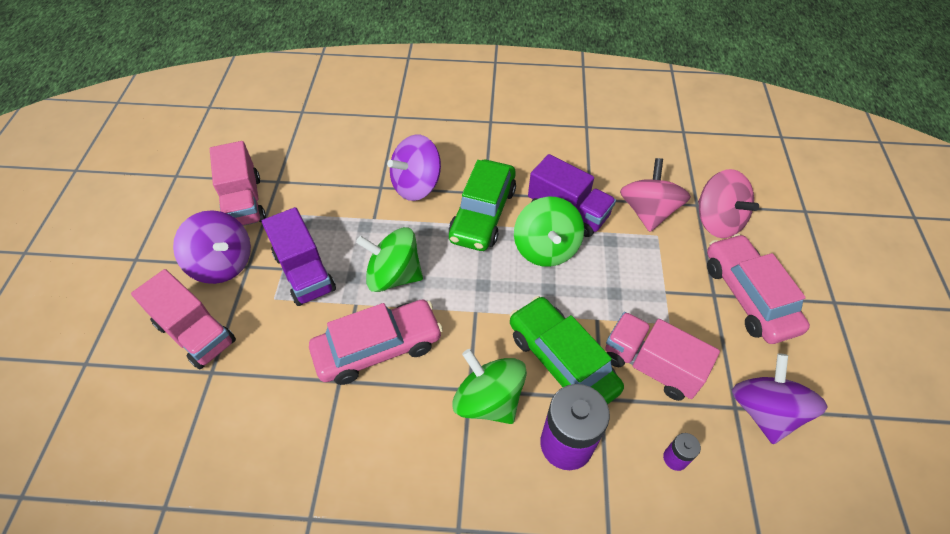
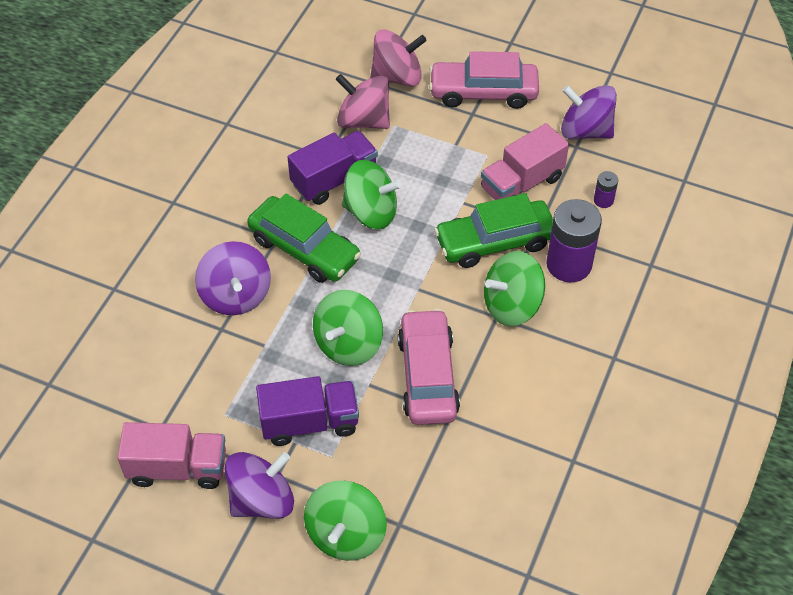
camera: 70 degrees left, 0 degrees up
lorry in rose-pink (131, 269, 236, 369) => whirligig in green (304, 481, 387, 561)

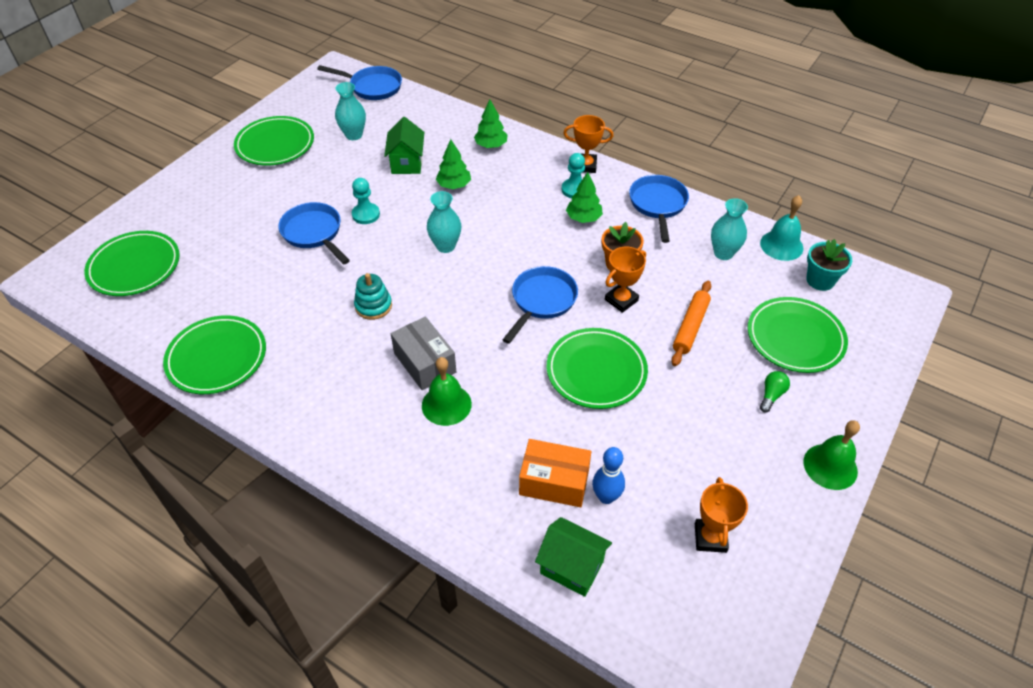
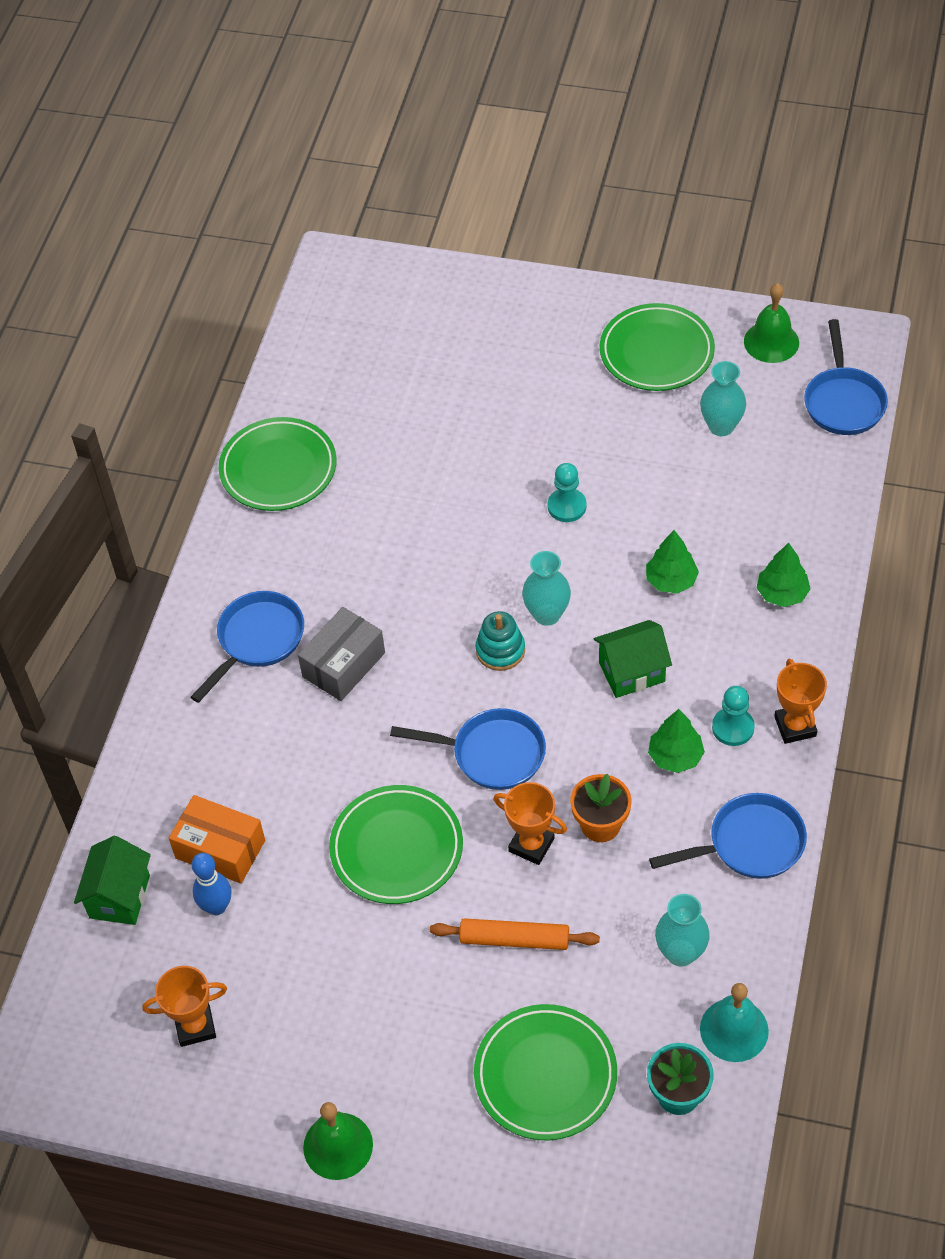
camera: 75 degrees right, 5 degrees up
parcel in orange (519, 439, 591, 507) => parcel in orange (169, 795, 265, 884), 60 degrees counterclockwise
skillet in cobalt (278, 202, 350, 264) => skillet in cobalt (191, 591, 304, 703), move
ring stacker in teal (354, 273, 392, 320) => ring stacker in teal (475, 611, 525, 671), move
cottage in green (384, 117, 425, 174) => cottage in green (594, 620, 672, 698), move
bell in green (422, 357, 472, 426) => bell in green (744, 283, 799, 363), move
plate in green (84, 231, 180, 296) => nothing
bulb in green (760, 371, 790, 413) => nothing

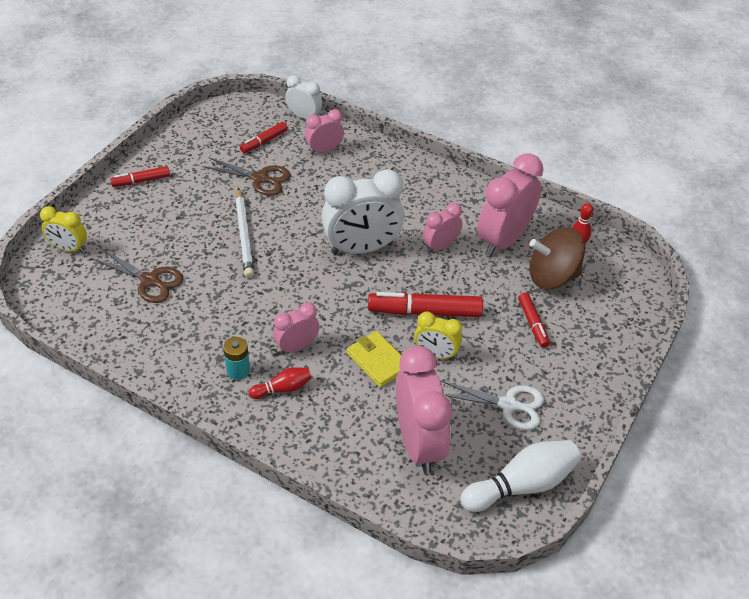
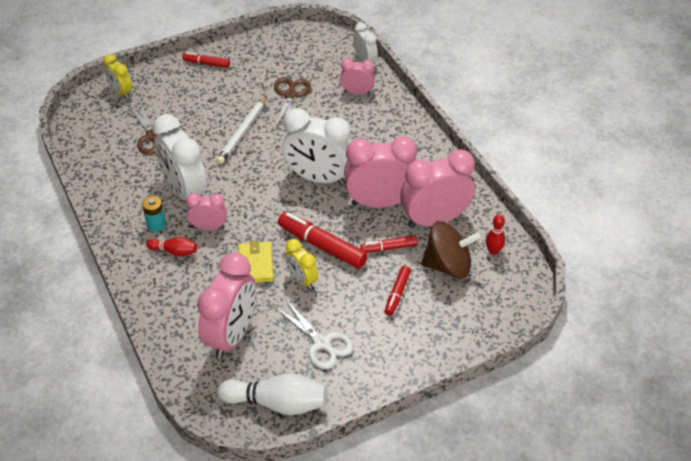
camera: 35 degrees right, 0 degrees up
nothing => bedside clock in snow-white (152, 114, 207, 200)
pair of scissors in brown (202, 157, 291, 196) => pair of scissors in brown (274, 77, 311, 128), 135 degrees counterclockwise
bedside clock in rose-pink (422, 203, 462, 253) => bedside clock in rose-pink (344, 136, 417, 208), x1.88
marker in scarlet (240, 122, 288, 153) => marker in scarlet (360, 235, 418, 253), move
whirligig in brown (529, 227, 585, 289) => whirligig in brown (421, 221, 481, 279), 150 degrees clockwise

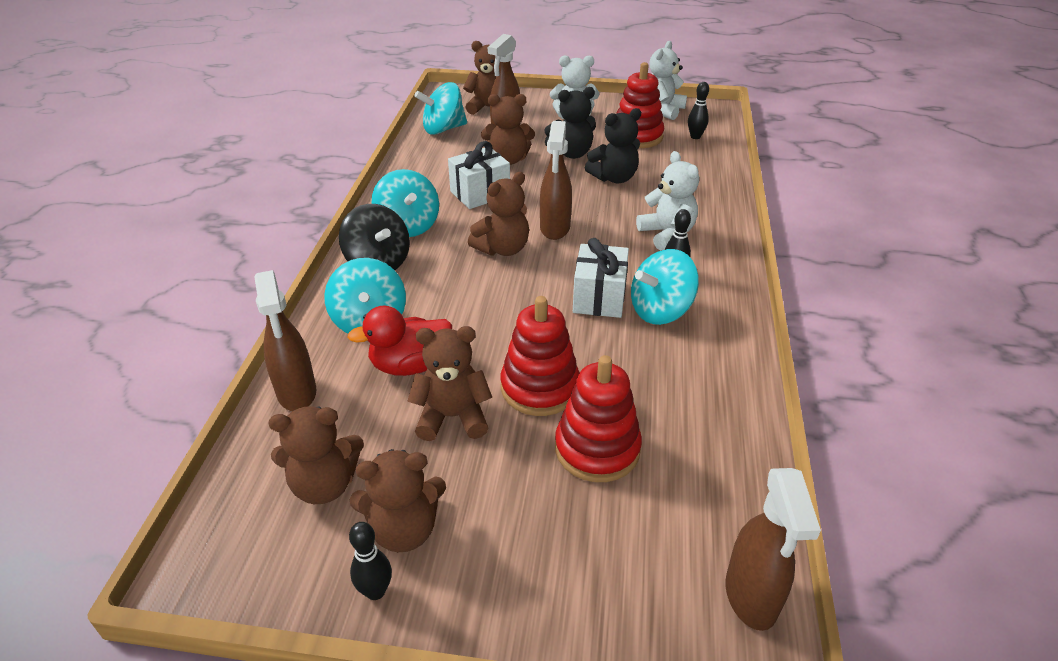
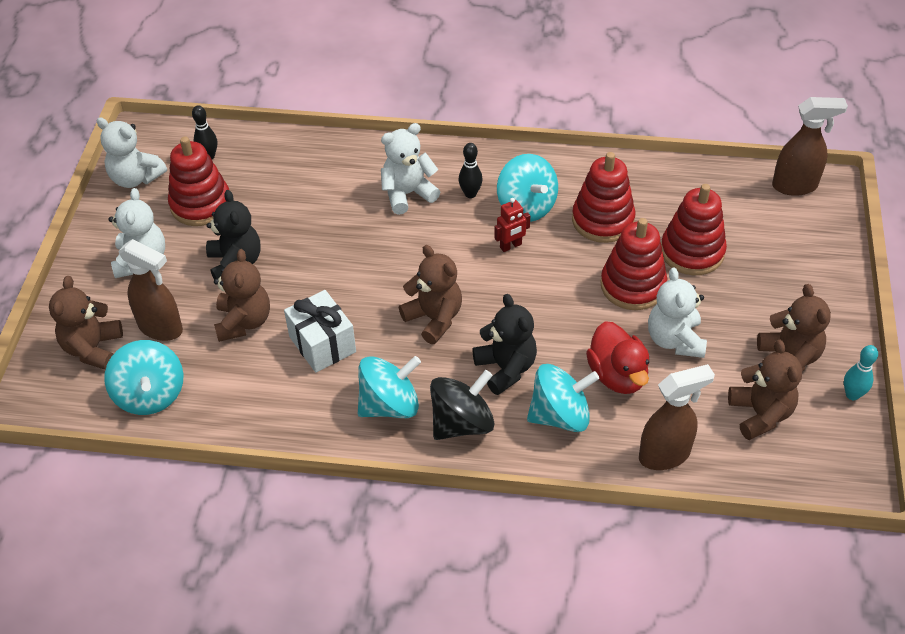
camera: 90 degrees left, 10 degrees up
teddy bear in jet-black (585, 108, 641, 183) => teddy bear in jet-black (472, 294, 537, 395), move
wrapped gift in snow-white (573, 238, 629, 318) => robot figure in scarlet (494, 198, 530, 252)
nothing => ring stacker in scarlet (572, 152, 635, 243)
teddy bear in brown (407, 326, 492, 441) => teddy bear in snow-white (648, 267, 707, 358)
nothing => bowling pin in teal (844, 345, 878, 400)
bowling pin in jet-black (349, 522, 392, 600) => nothing
spray cleaner in brown (540, 121, 572, 240) => nothing

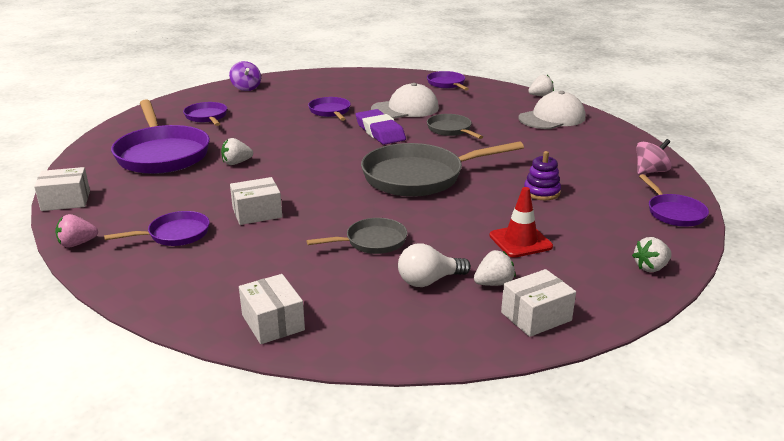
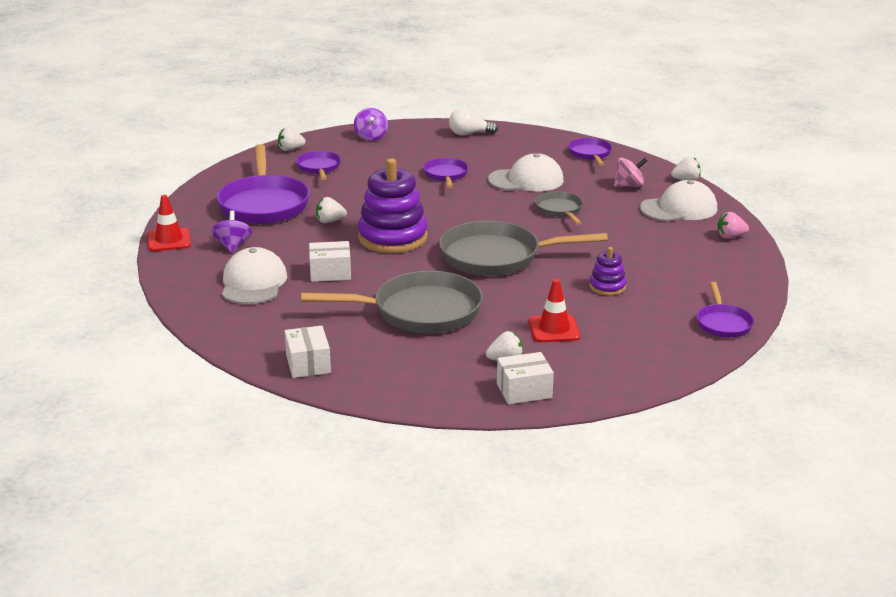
camera: 15 degrees right, 0 degrees up
parcel in snow-white (34, 167, 90, 211) => safety cone in scarlet (148, 195, 191, 251)
nothing => whirligig in purple (211, 210, 252, 253)
skillet in purple (104, 211, 210, 246) => peaked cap in snow-white (222, 247, 287, 304)
berry in snow-white (632, 237, 672, 272) => berry in snow-white (278, 127, 306, 151), move
skillet in gray (306, 218, 407, 254) => skillet in gray (301, 271, 483, 333), x1.93
nothing => ring stacker in purple (358, 158, 427, 253)
bulb in snow-white (398, 243, 471, 287) => bulb in snow-white (449, 108, 498, 136), move
whirligig in rose-pink (636, 139, 672, 175) => whirligig in rose-pink (614, 158, 648, 187), move
berry in rose-pink (55, 214, 98, 247) => berry in rose-pink (717, 212, 749, 239), move
pencil eraser in purple (356, 109, 406, 145) => nothing

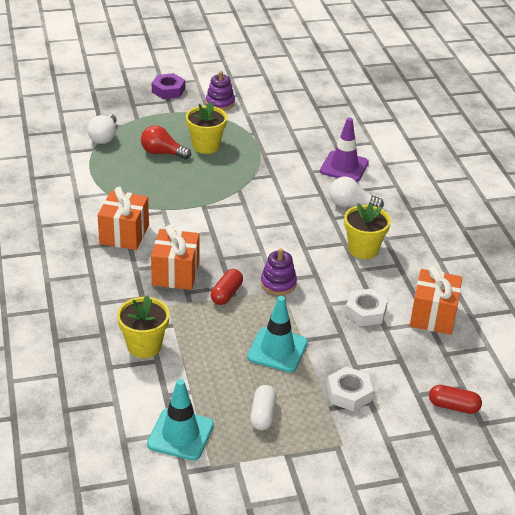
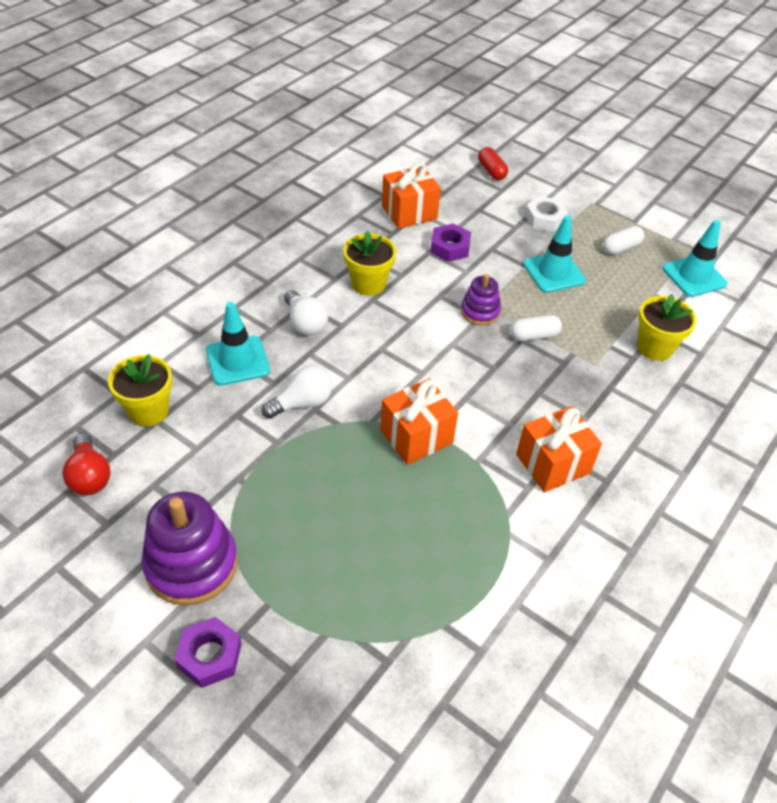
camera: 130 degrees left, 10 degrees up
bulb in scarlet (141, 125, 191, 159) => bulb in scarlet (62, 433, 110, 495), move
flower pot in bright yellow (186, 102, 227, 154) => flower pot in bright yellow (108, 354, 172, 426), move
ring stacker in purple (206, 71, 235, 110) => ring stacker in purple (141, 491, 238, 605), x1.78
safety cone in purple (320, 118, 369, 182) => safety cone in teal (206, 302, 270, 386)
bulb in snow-white (87, 114, 117, 144) => bulb in snow-white (262, 366, 332, 419), move
wrapped gift in orange (151, 225, 200, 290) => wrapped gift in orange (380, 379, 458, 465), move
hex nut in snow-white (345, 288, 388, 326) => hex nut in purple (430, 224, 471, 262)
pill shape in scarlet (211, 269, 243, 305) => pill shape in snow-white (510, 315, 562, 341)

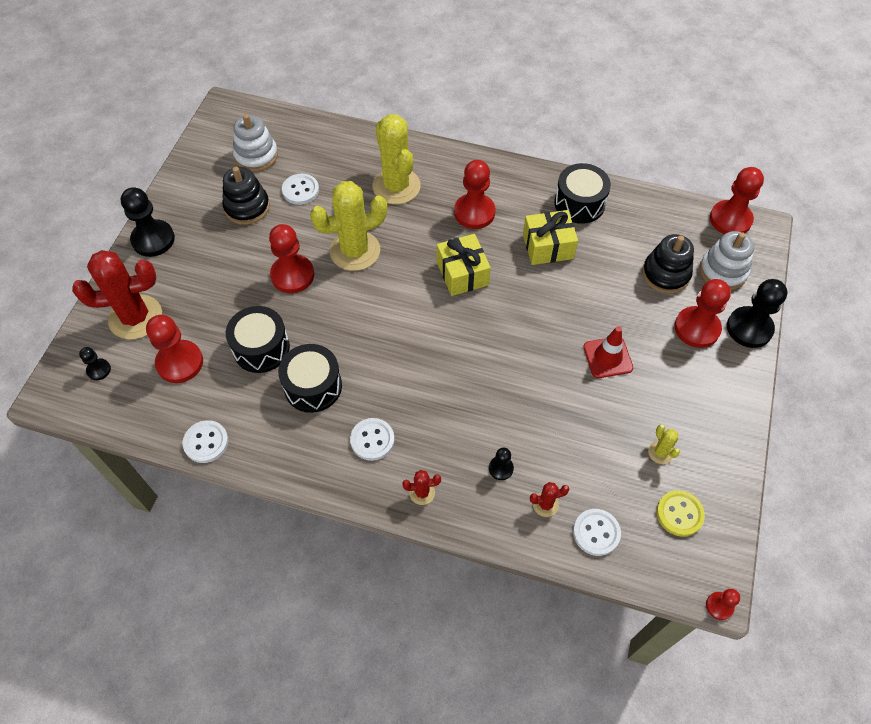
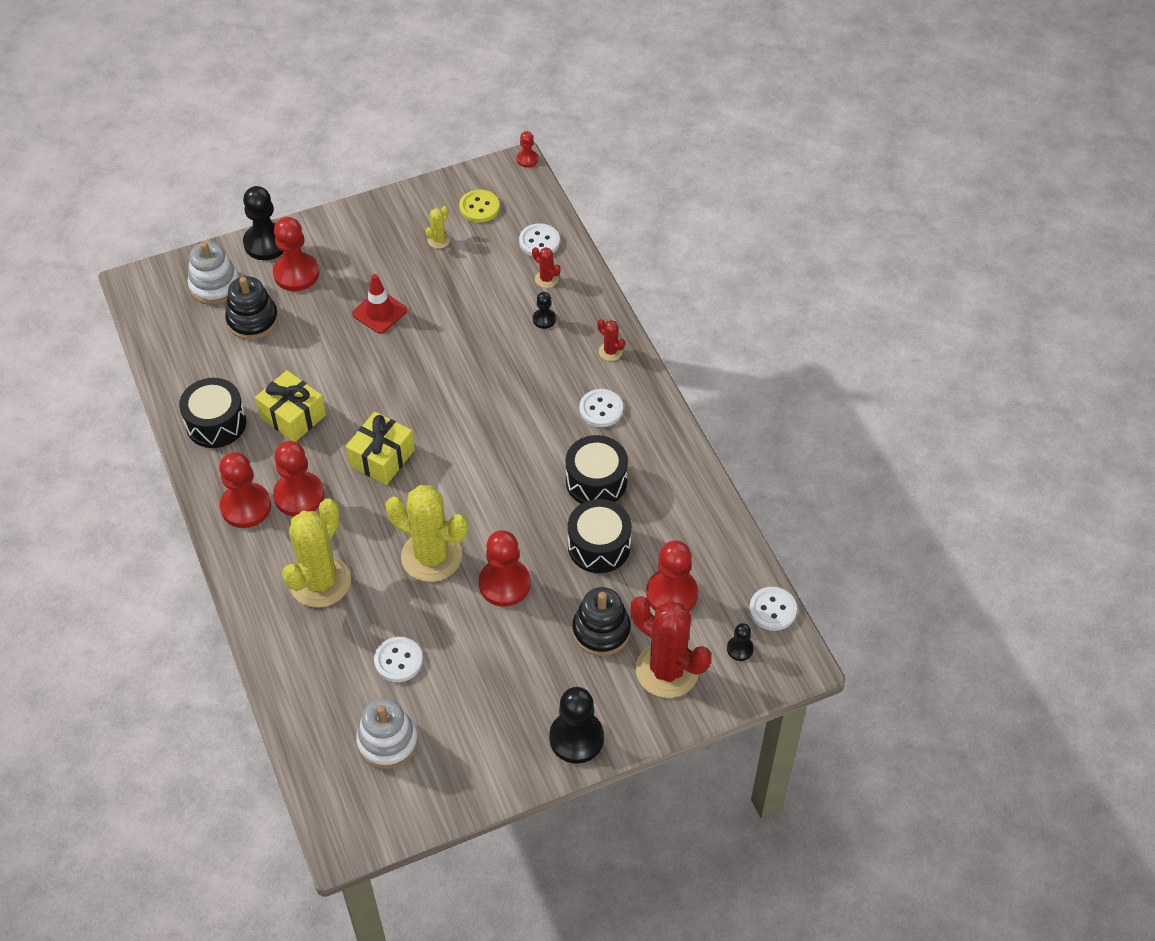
camera: 130 degrees left, 5 degrees down
pawn in scarlet (710, 167, 764, 234) => pawn in scarlet (219, 452, 271, 528), move
ring stacker in jet-black (222, 167, 270, 225) => ring stacker in jet-black (572, 587, 631, 656), move
shirt button in snow-white (183, 420, 228, 463) => shirt button in snow-white (749, 587, 797, 631), move

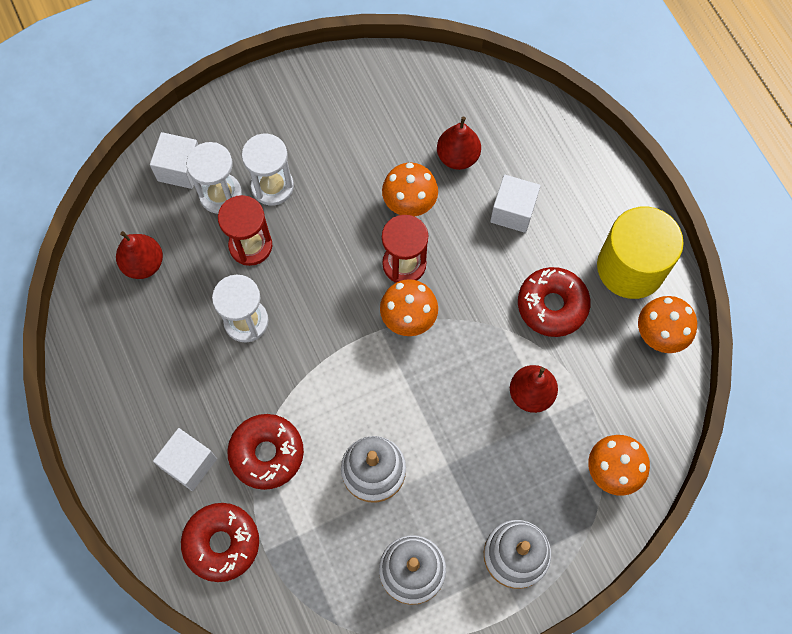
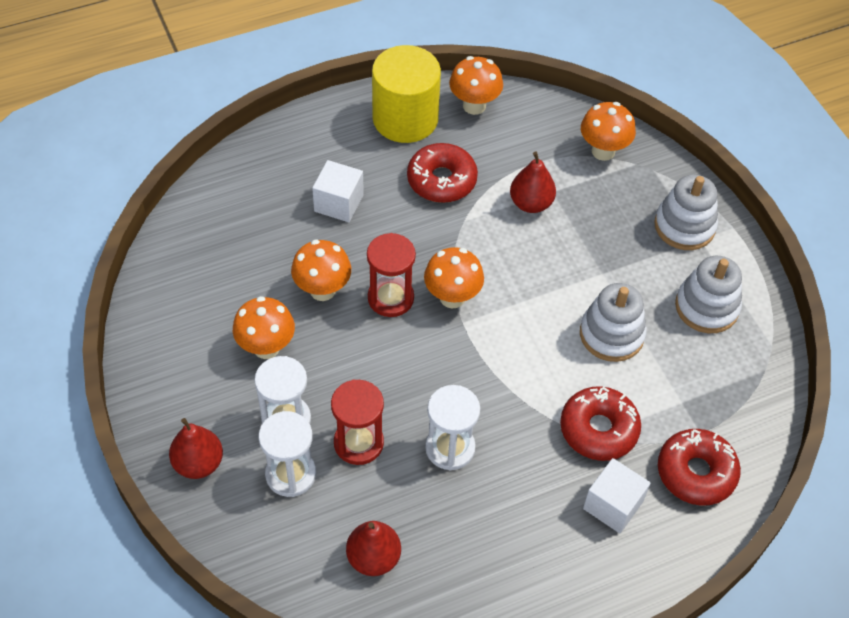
camera: 90 degrees left, 15 degrees down
pear in scarlet (437, 117, 481, 170) => pear in scarlet (169, 418, 223, 479), move
nothing => fungus in orange (233, 296, 295, 359)
cube in snow-white (150, 132, 198, 189) => nothing

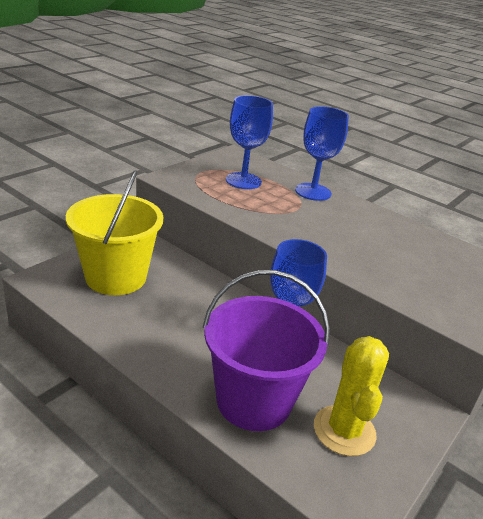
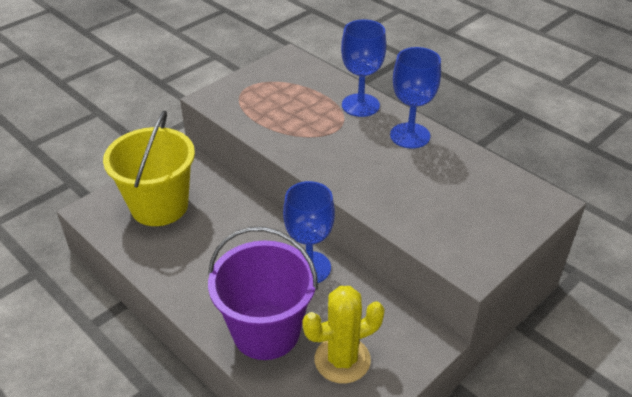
camera: 10 degrees right, 10 degrees up
cactus in bright yellow (314, 336, 389, 456) => cactus in bright yellow (302, 286, 385, 383), 60 degrees clockwise
chalice in cobalt (226, 95, 273, 189) => chalice in cobalt (390, 47, 441, 149), move

